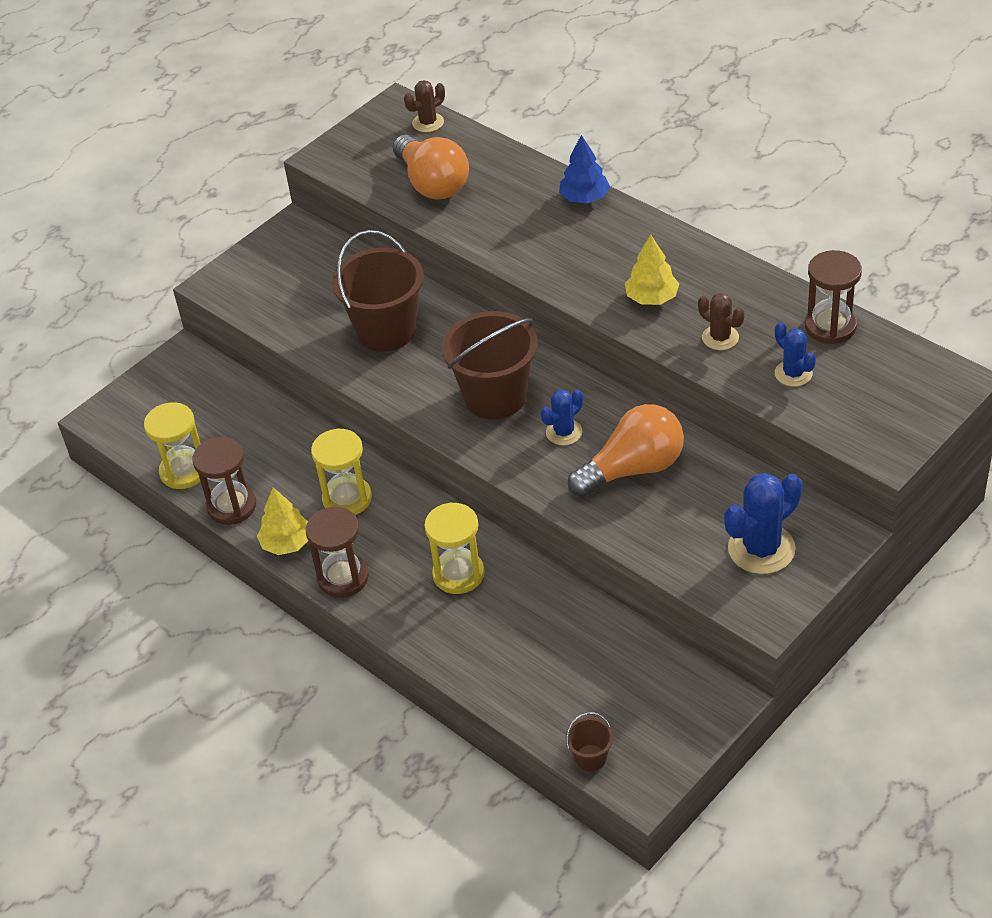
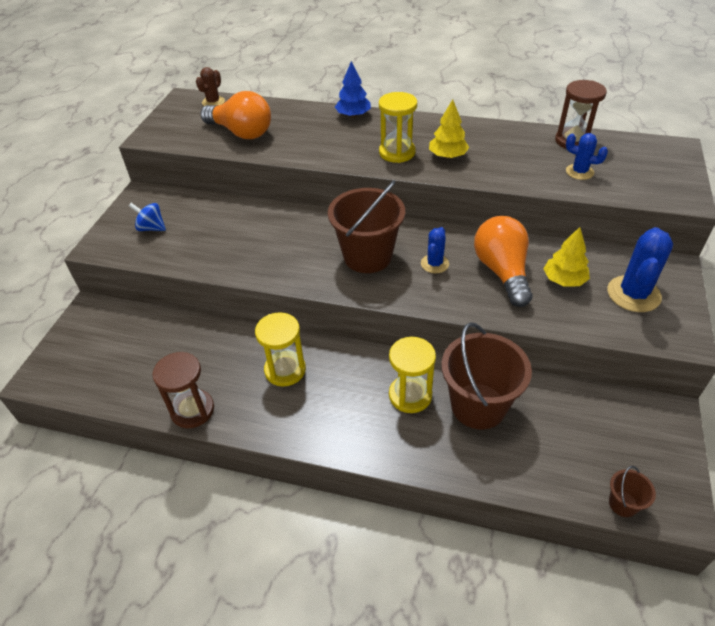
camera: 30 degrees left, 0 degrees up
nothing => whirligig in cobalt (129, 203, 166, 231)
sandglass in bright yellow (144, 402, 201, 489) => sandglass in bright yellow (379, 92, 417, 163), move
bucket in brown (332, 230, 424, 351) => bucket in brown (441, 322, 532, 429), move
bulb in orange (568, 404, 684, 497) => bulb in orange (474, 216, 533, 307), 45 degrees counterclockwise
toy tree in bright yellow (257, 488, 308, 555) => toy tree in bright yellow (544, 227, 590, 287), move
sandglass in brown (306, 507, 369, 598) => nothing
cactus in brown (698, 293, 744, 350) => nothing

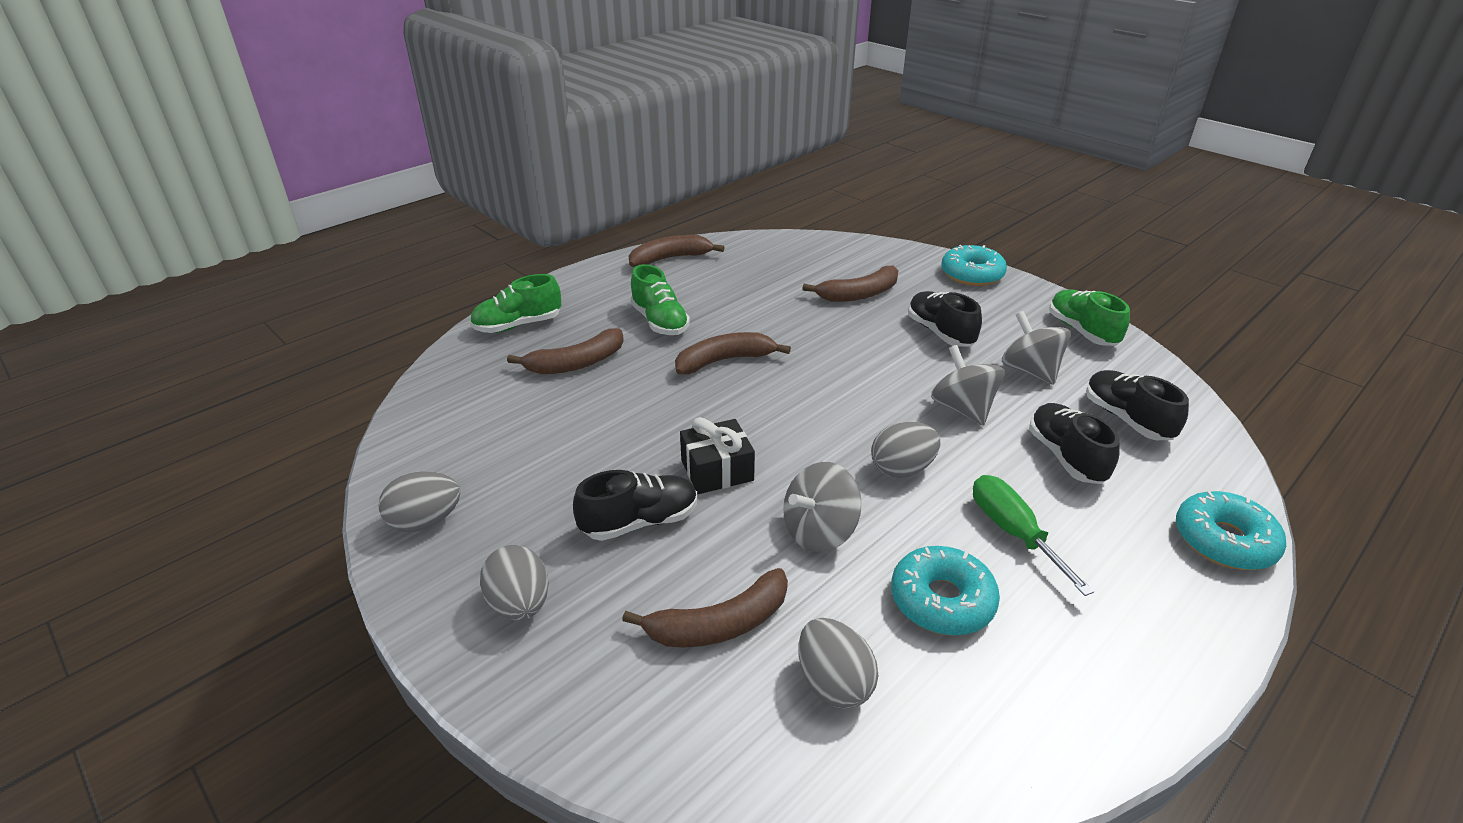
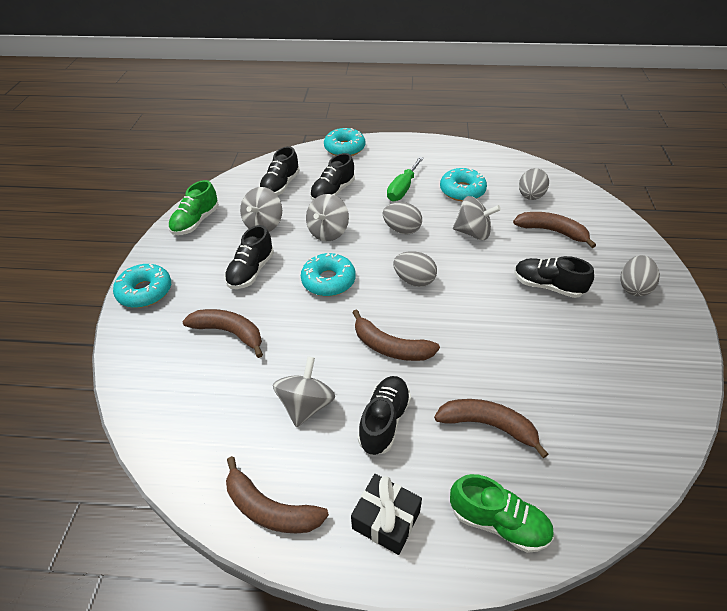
camera: 130 degrees left, 10 degrees up
nothing => whirligig in gray (273, 356, 335, 428)
nothing => glazed donut in teal (301, 253, 356, 296)
wrapped gift in jet-black (680, 417, 755, 494) => wrapped gift in jet-black (351, 474, 422, 555), move
sneaker in green (631, 264, 690, 335) => sneaker in jet-black (358, 376, 411, 455)
egg in gray (378, 471, 461, 532) => egg in gray (393, 251, 437, 287), move

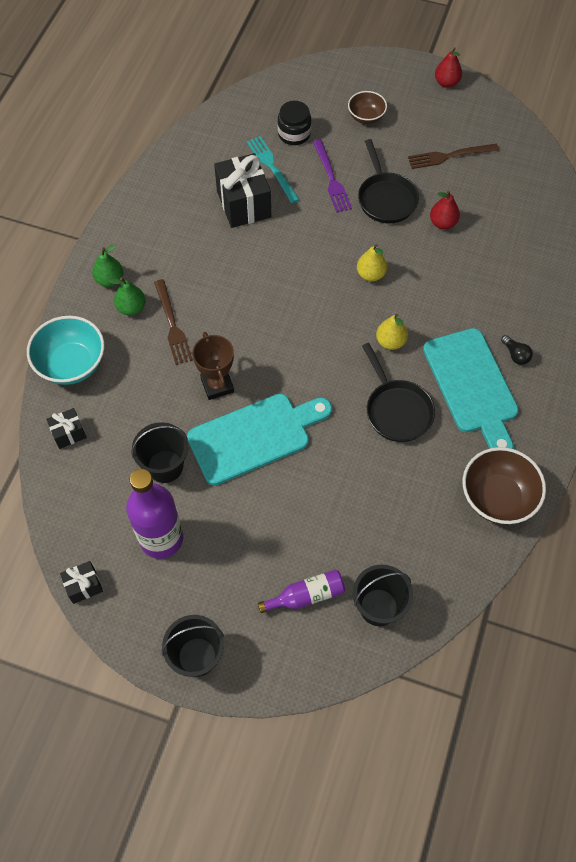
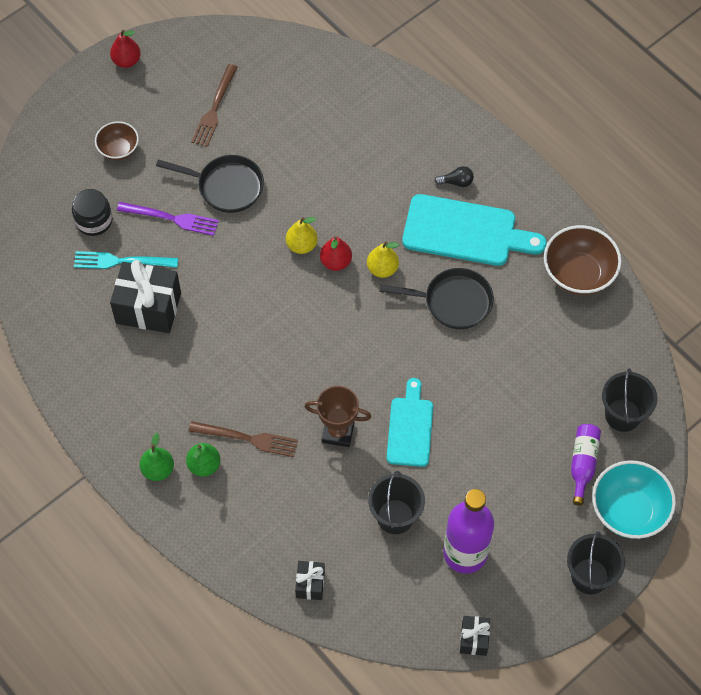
camera: 60 degrees left, 0 degrees up
pear in scarlet (430, 190, 460, 229) => pear in scarlet (320, 236, 352, 271), move
chopping board in teal (187, 394, 332, 485) => chopping board in teal (387, 378, 433, 467), x0.63
deep dish in teal (27, 316, 104, 385) => deep dish in teal (592, 460, 676, 539), move

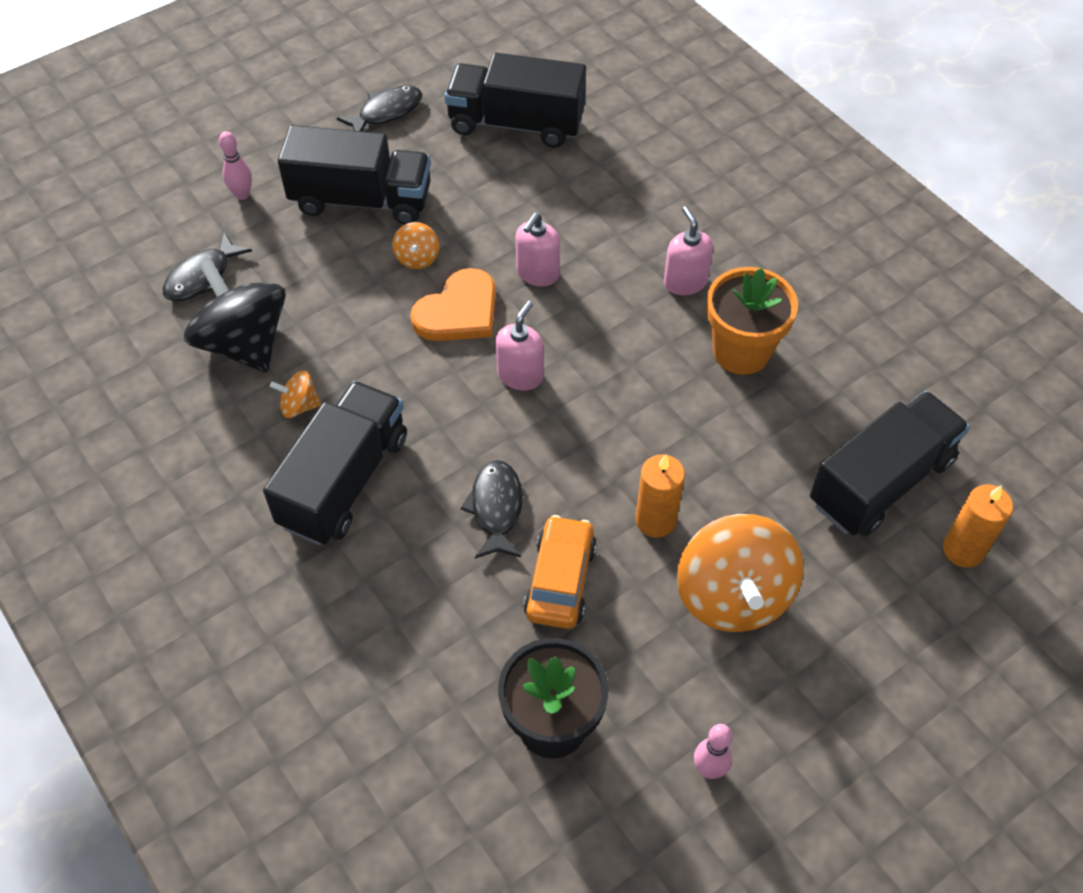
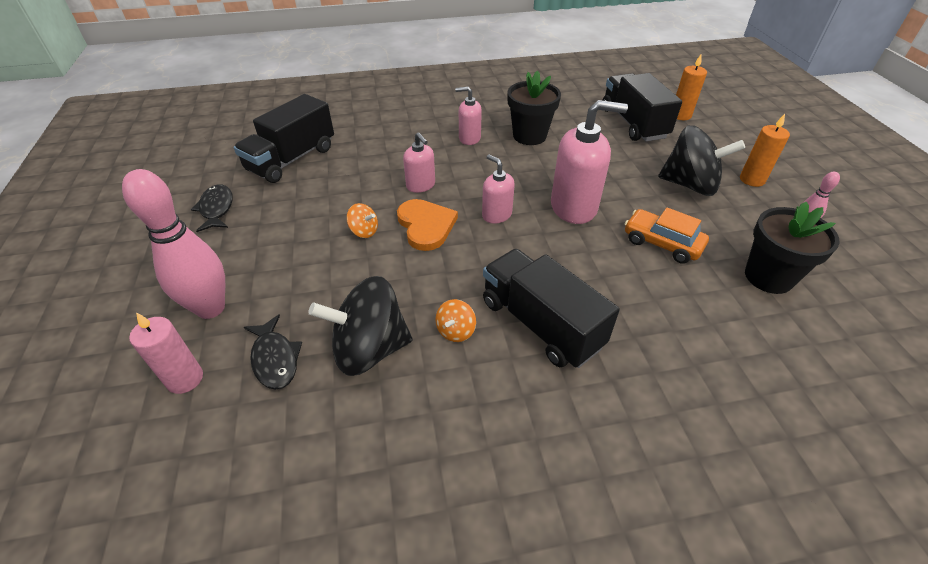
camera: 65 degrees left, 10 degrees down
bowling pin in rose-pink (219, 131, 252, 200) => bowling pin in rose-pink (122, 169, 225, 319), x2.19
nothing => pillar candle in rose-pink (129, 312, 203, 394)
flower pot in orange (706, 267, 798, 375) => flower pot in jet-black (508, 70, 561, 145)
nothing => pump bottle in rose-pink (551, 100, 628, 224)
whirligig in orange (677, 514, 804, 632) => whirligig in jet-black (658, 125, 745, 196)
pillar candle in orange (635, 454, 685, 538) => pillar candle in orange (740, 114, 790, 187), move
lorry in jet-black (278, 125, 431, 225) => nothing
fish in jet-black (461, 460, 523, 558) => nothing

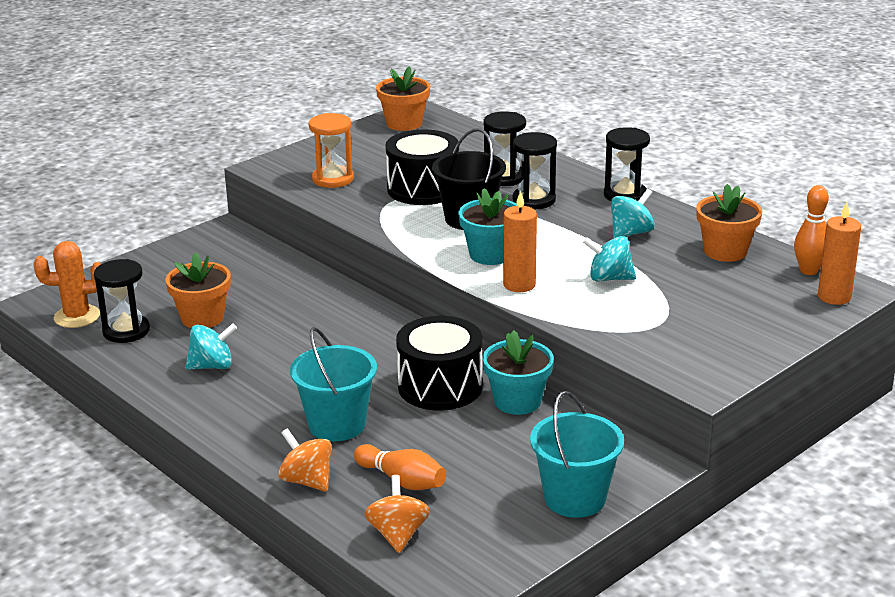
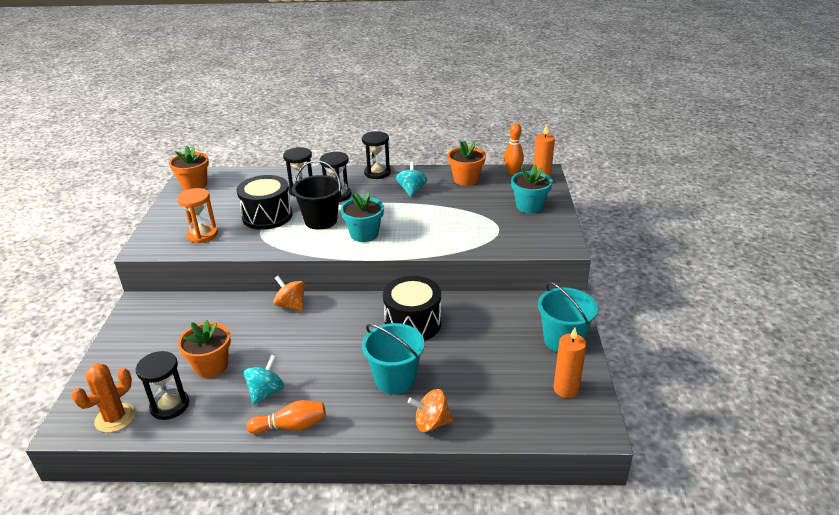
camera: 45 degrees left, 5 degrees up
bowling pin in orange (354, 444, 446, 490) => bowling pin in orange (247, 400, 326, 434), move
whirligig in orange (364, 475, 430, 553) => whirligig in orange (274, 276, 305, 312), move
flower pot in teal (483, 330, 554, 415) => flower pot in teal (511, 165, 553, 213), move
pillar candle in orange (503, 190, 537, 292) => pillar candle in orange (554, 328, 586, 398), move
whirligig in teal (583, 236, 636, 282) => nothing

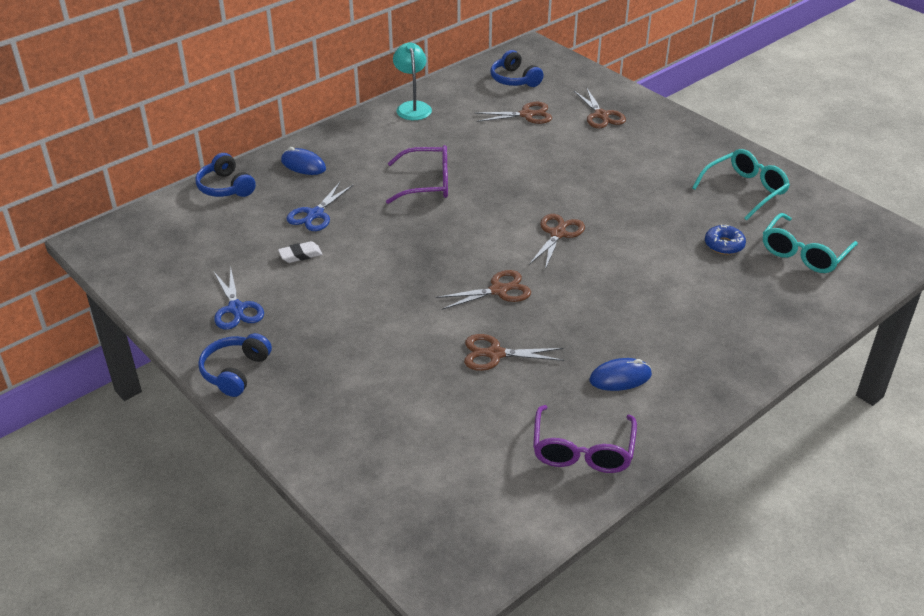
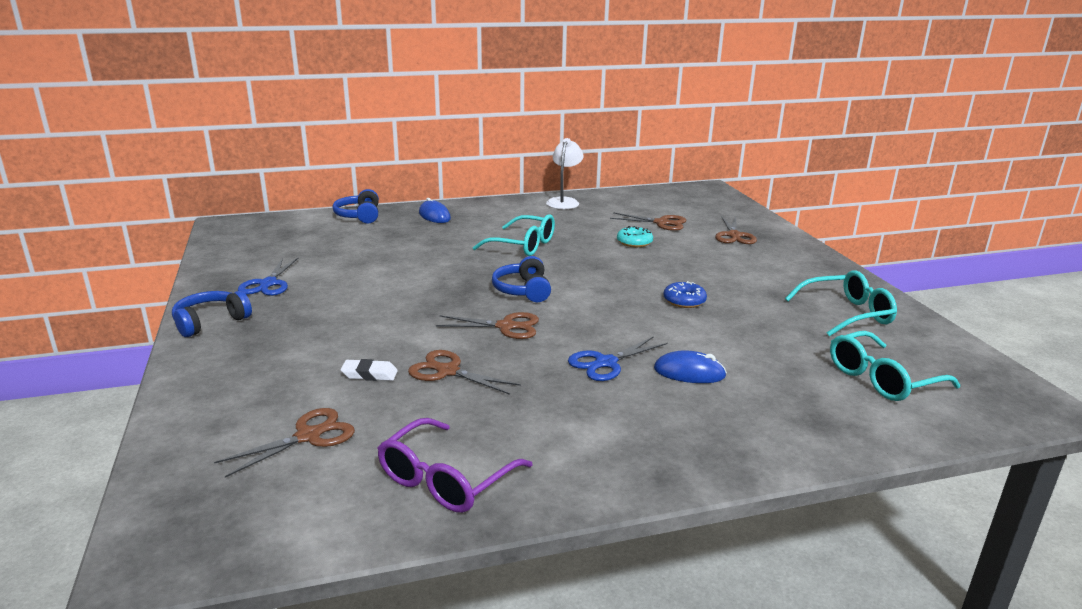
camera: 25 degrees right, 15 degrees down
pair of scissors in brown (529, 214, 585, 269) => pair of scissors in brown (214, 408, 355, 478), move
pencil eraser in snow-white (278, 241, 322, 263) => pencil eraser in snow-white (341, 359, 398, 381), move
glasses in purple (386, 145, 448, 204) => glasses in teal (473, 214, 555, 256)
over-ear headphones in cobalt (490, 50, 544, 87) => over-ear headphones in cobalt (492, 256, 551, 302), move
desk lamp in teal (393, 43, 432, 120) => desk lamp in snow-white (546, 138, 584, 209)
pair of scissors in cobalt (286, 182, 353, 231) => pair of scissors in cobalt (568, 337, 668, 381), move
nothing => glazed donut in teal (617, 226, 653, 247)
PC mouse in cobalt (589, 358, 652, 391) => PC mouse in cobalt (654, 350, 727, 383), move
glazed donut in cobalt (705, 225, 746, 255) => glazed donut in cobalt (664, 281, 707, 308), move

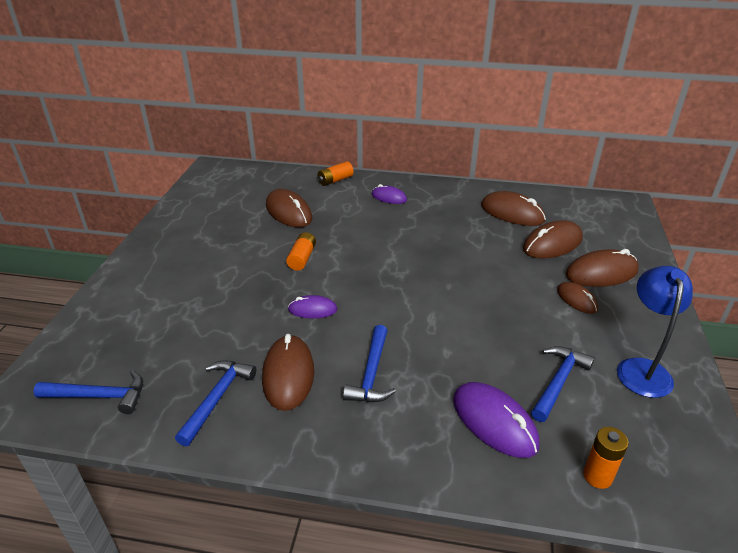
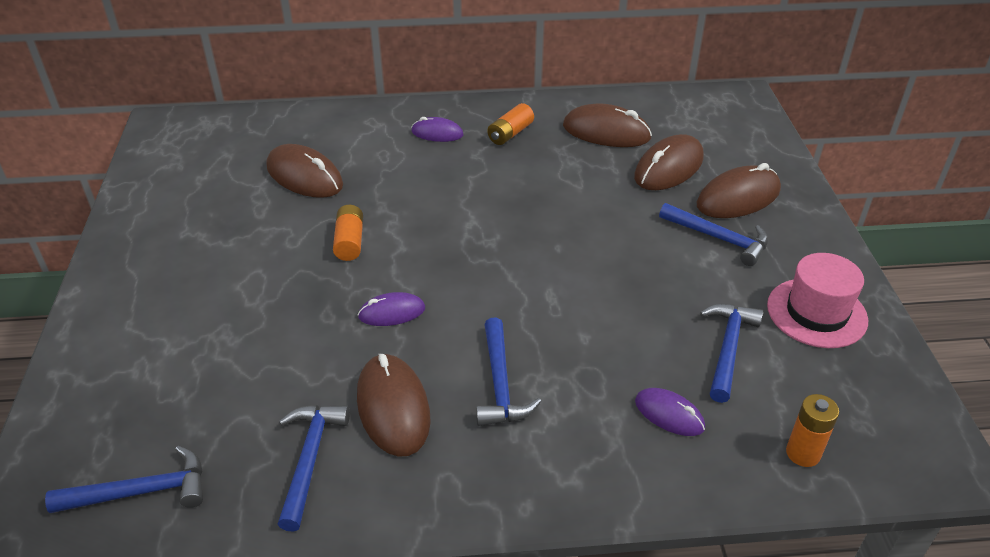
camera: 15 degrees left, 5 degrees up
AA battery in orange (317, 161, 354, 186) => AA battery in orange (487, 103, 534, 145), move
PC mouse in purple (453, 382, 539, 458) => PC mouse in purple (635, 388, 705, 436), x0.59
PC mouse in brown (557, 282, 598, 314) => hammer in cobalt (659, 203, 768, 266)
desk lamp in cobalt (617, 266, 693, 398) => top hat in rose-pink (767, 253, 868, 348)

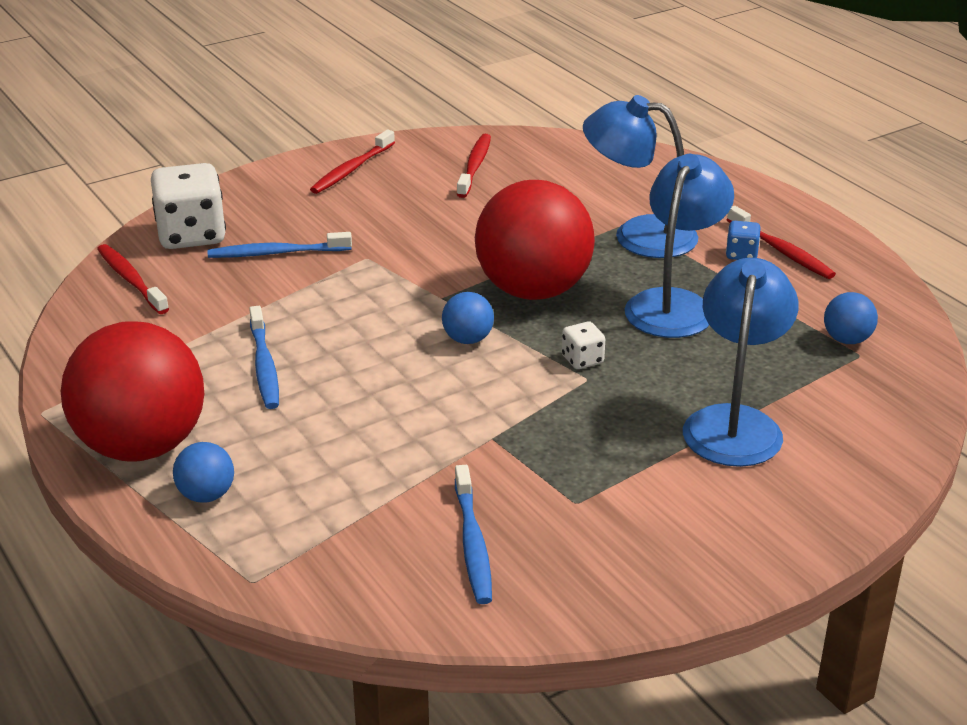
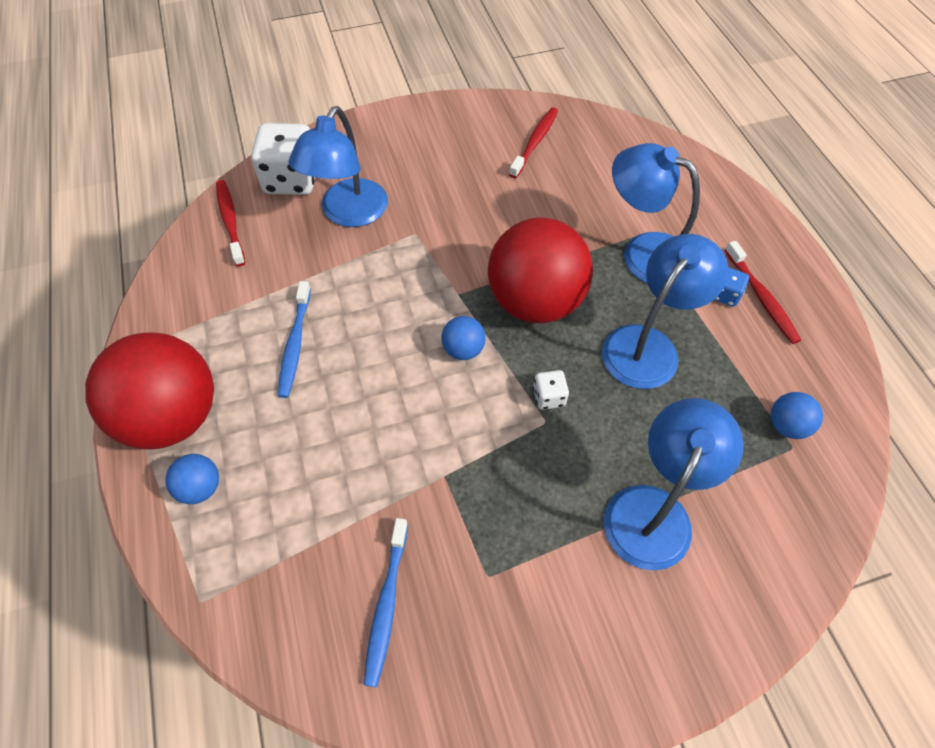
camera: 15 degrees right, 25 degrees up
toothbrush in cobalt (208, 232, 352, 258) => desk lamp in cobalt (289, 106, 388, 227)
toothbrush in scarlet (310, 130, 395, 194) => nothing

